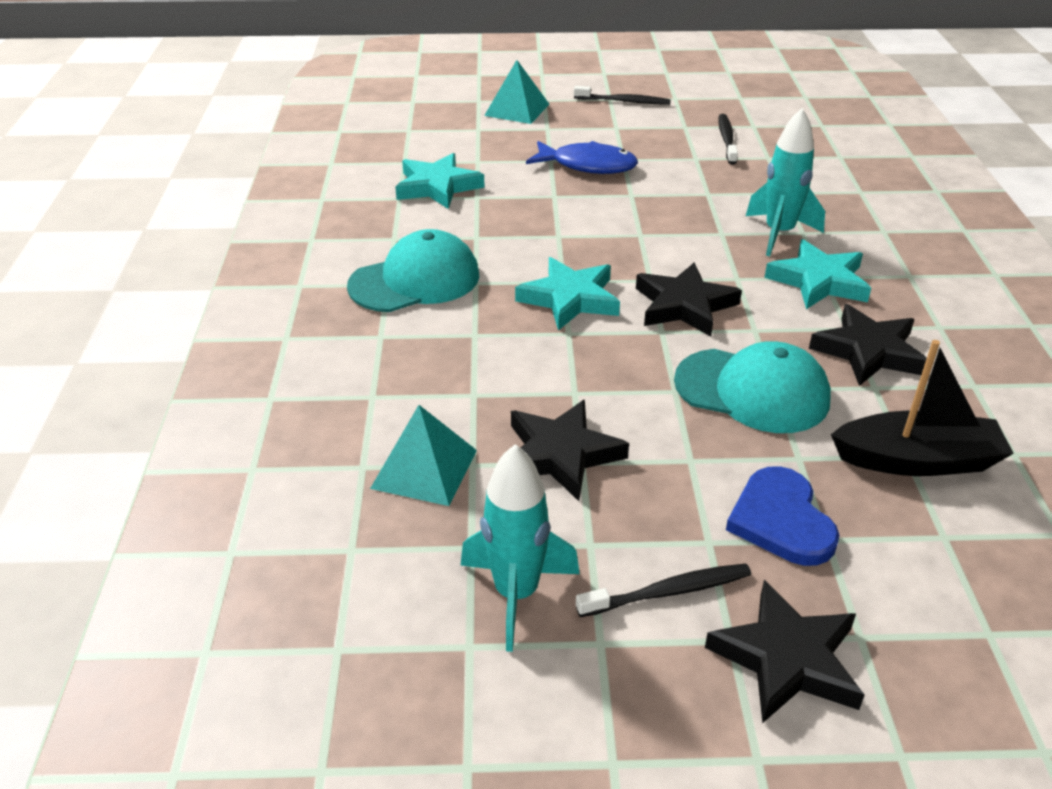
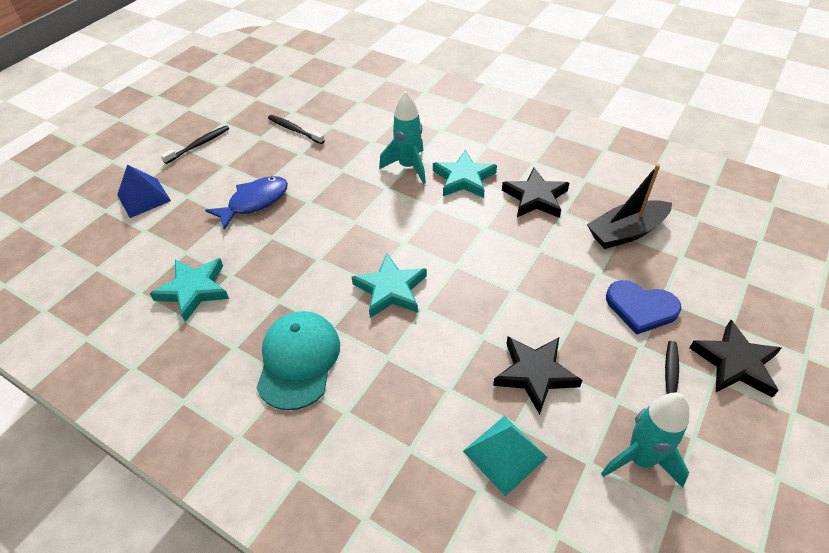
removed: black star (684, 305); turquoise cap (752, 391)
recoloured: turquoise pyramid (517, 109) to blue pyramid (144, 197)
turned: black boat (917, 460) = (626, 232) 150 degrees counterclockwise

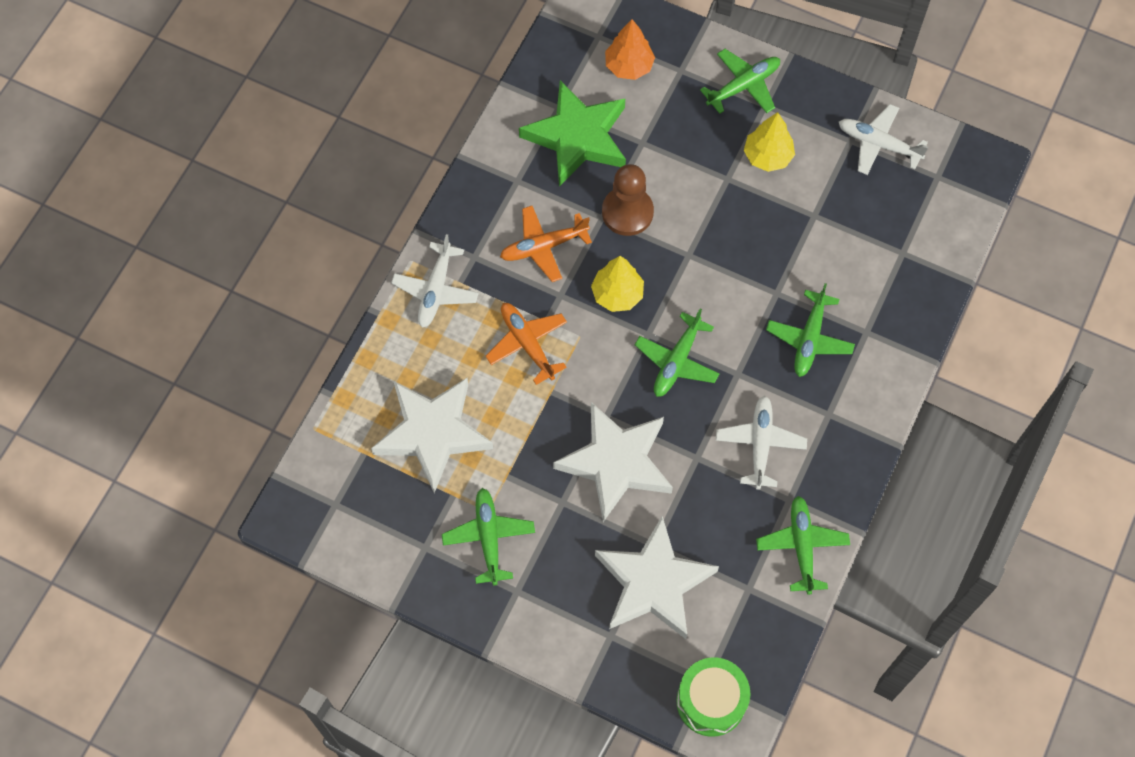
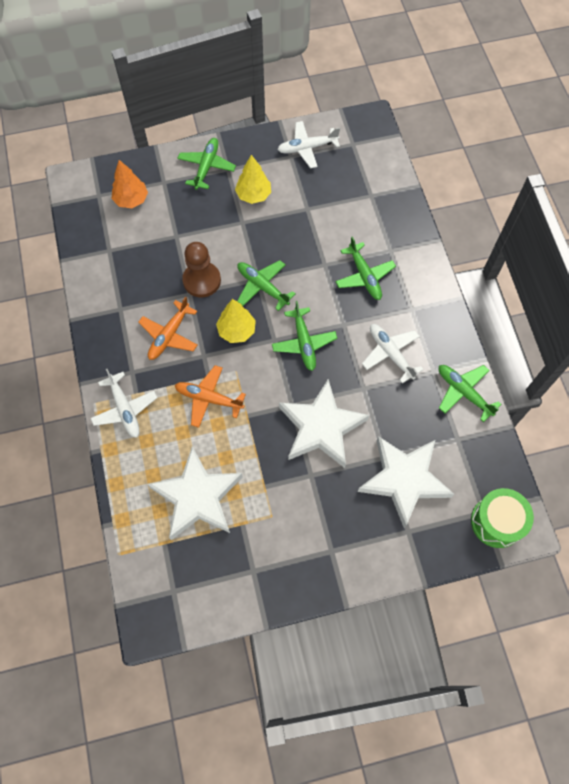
removed: green star (577, 137)
moved: green plane (489, 537) to (262, 287)

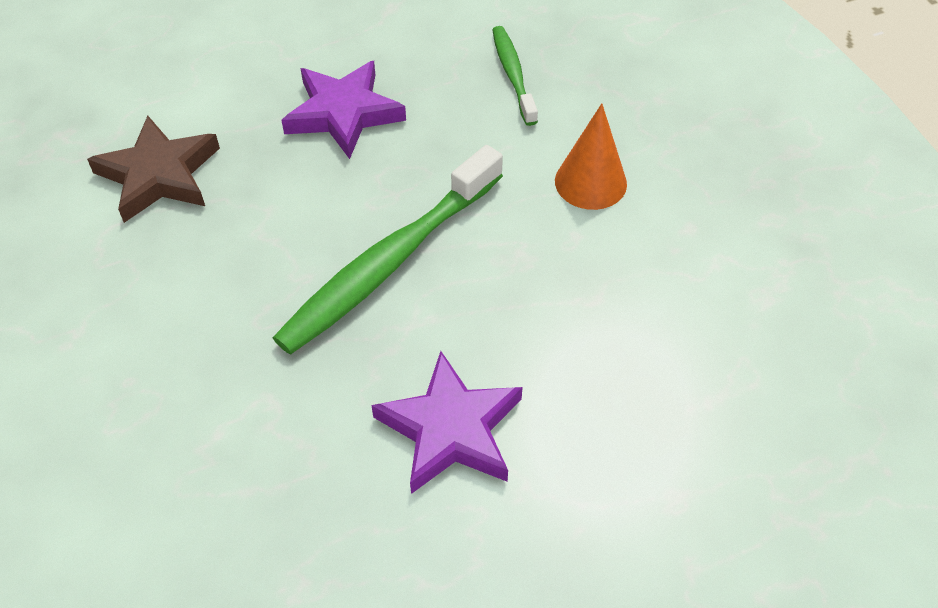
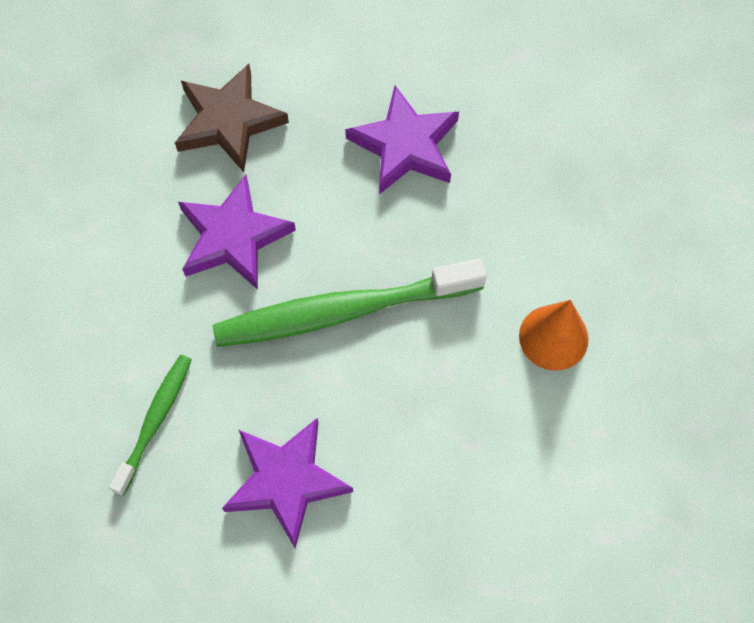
added: purple star (233, 237)
moved: green toothbrush (513, 75) to (154, 422)

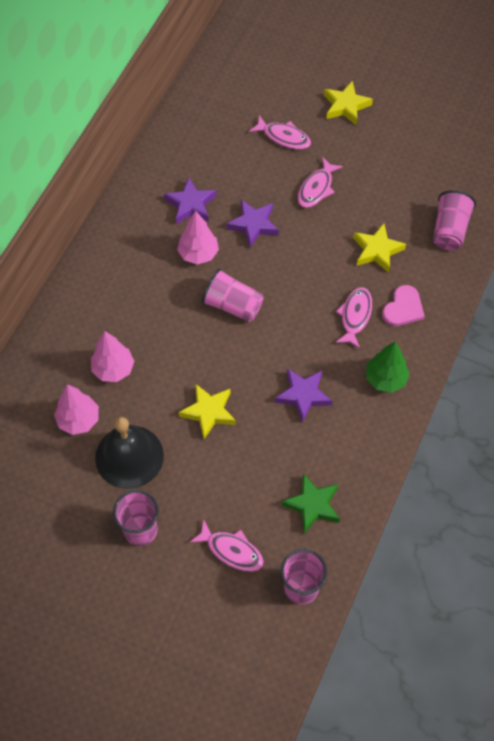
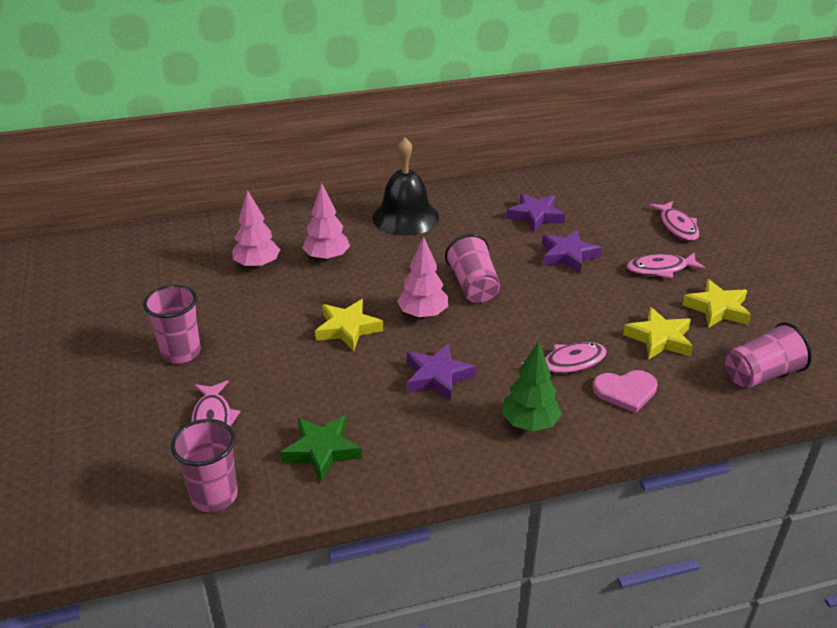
moved: black bell (129, 456) to (405, 217); pink tree (198, 254) to (423, 314); yellow star (345, 106) to (717, 309)

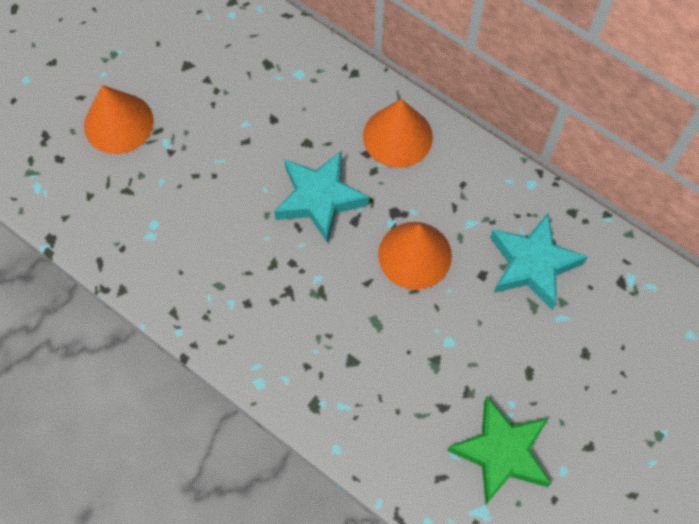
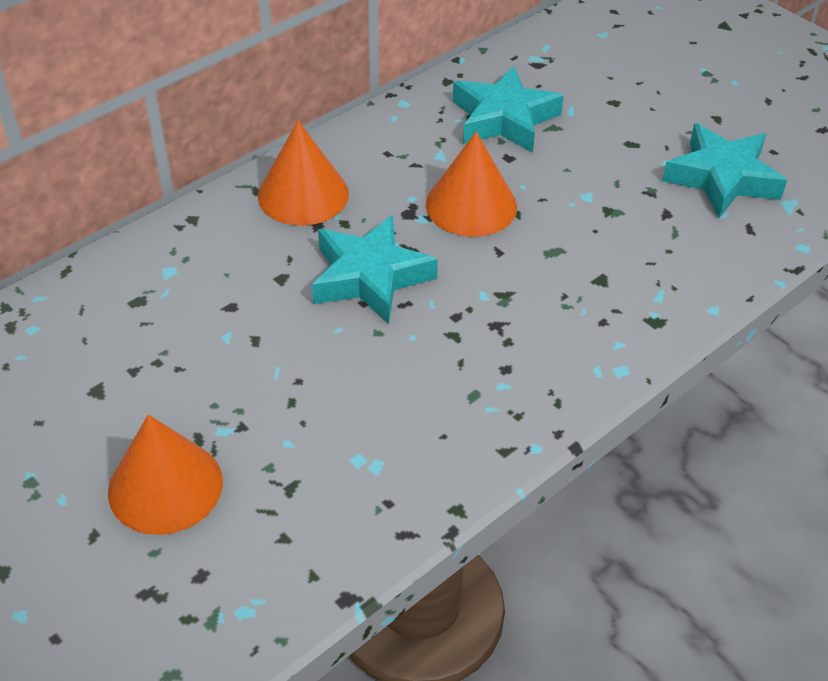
recoloured: green star (501, 452) to turquoise star (722, 178)

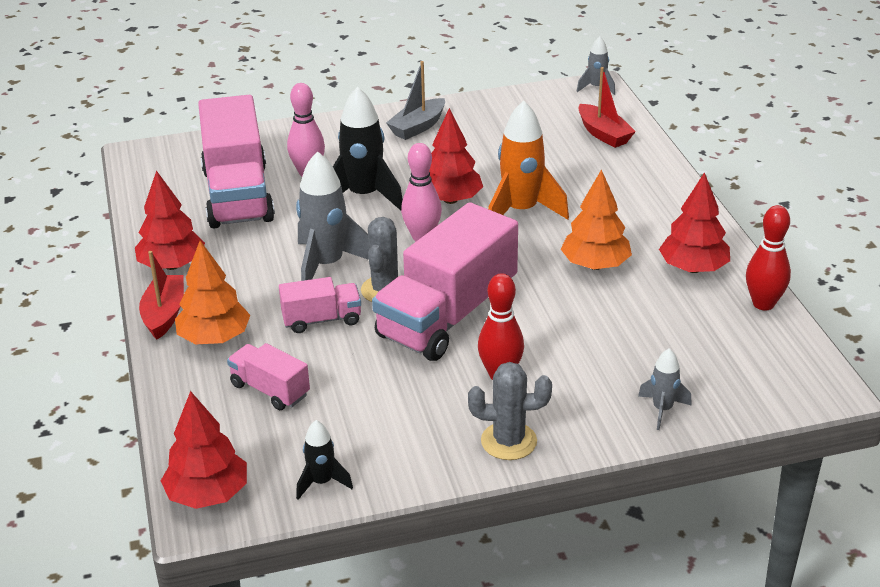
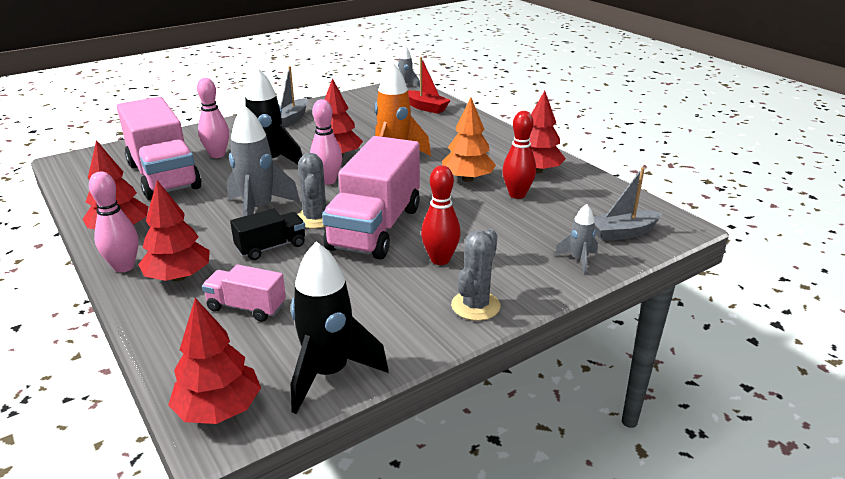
added: grey boat (623, 233)
moved: red bowling pin (763, 304) to (517, 195)
replaced: red boat (164, 314) to pink bowling pin (124, 267)
recoloured: orange tree (214, 338) to red tree (178, 277); pink truck (321, 320) to black truck (271, 247)
turned: grey cactus (508, 441) = (475, 306) 45 degrees counterclockwise
resized: black rocket (322, 482) = (328, 373) x1.92

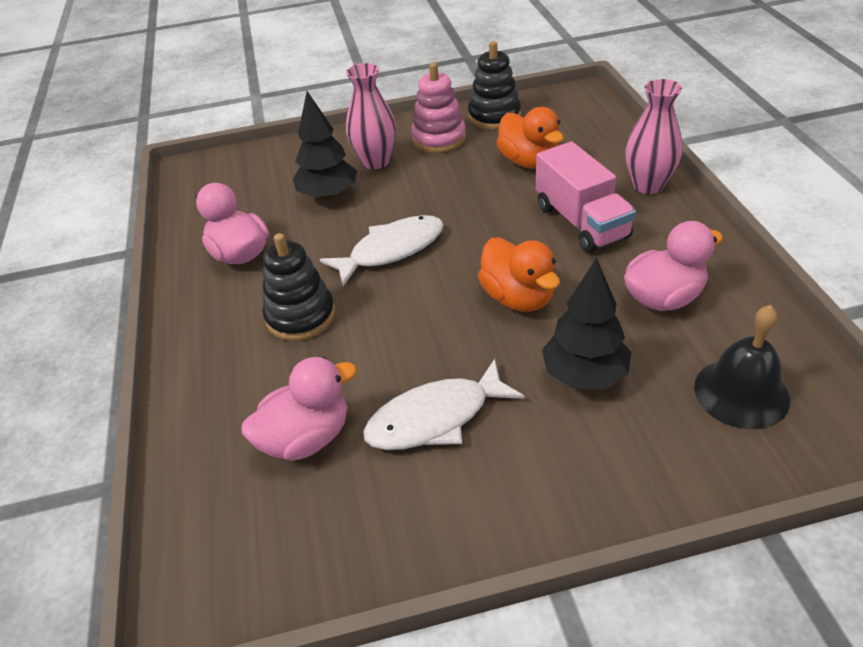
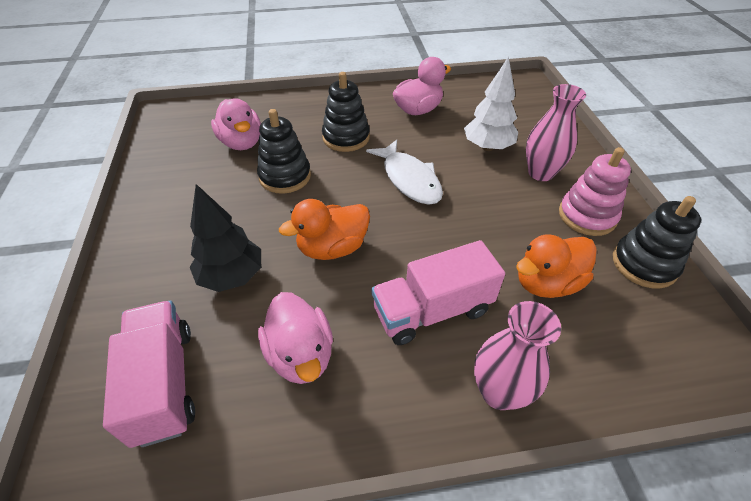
removed: white fish (435, 418)
added: black stacking toy (285, 176)
replaced: black bell (741, 393) to pink truck (164, 383)
recoloured: black tree (328, 195) to white tree (487, 147)

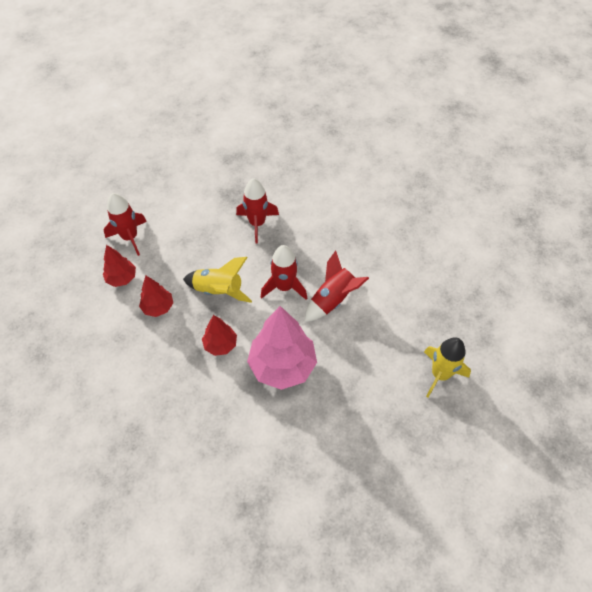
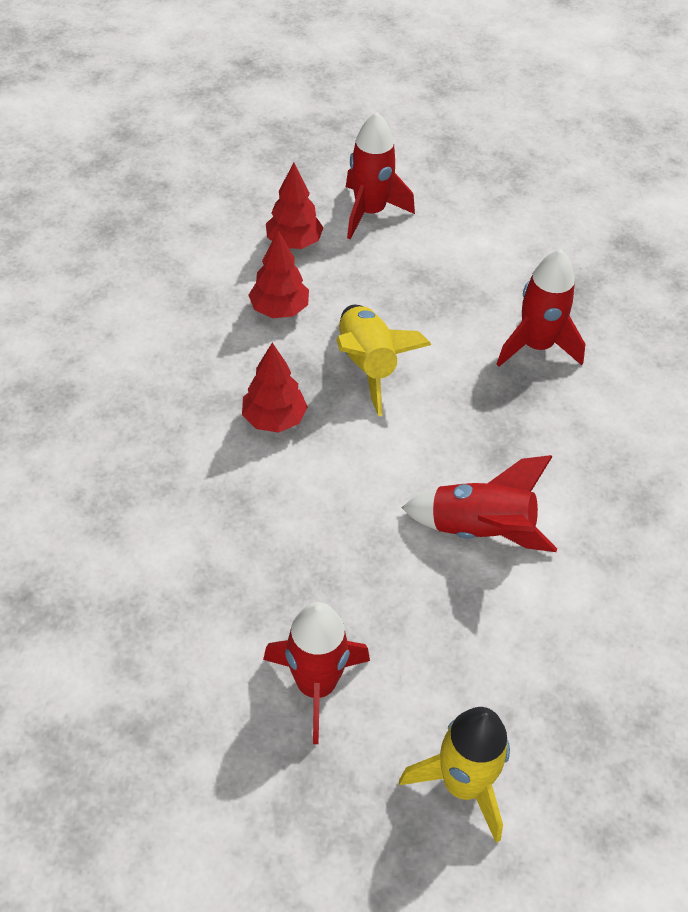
removed: pink tree (282, 366)
moved: red rocket (284, 287) to (316, 685)

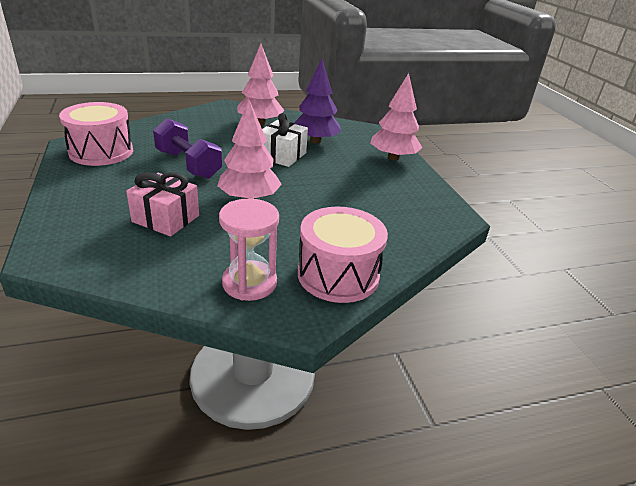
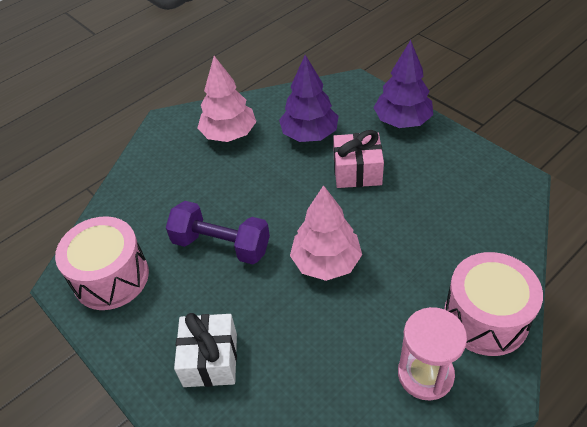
moved: pink gift (166, 219) to (357, 171); white gift (282, 155) to (210, 359)
recoloured: pink tree (393, 157) to purple tree (402, 121)

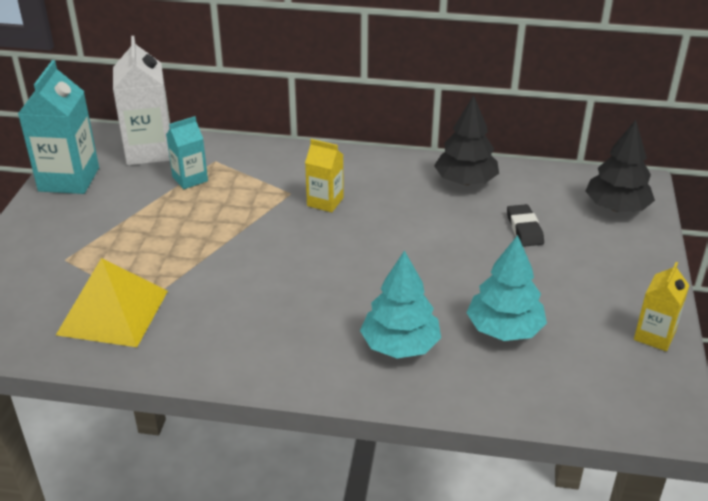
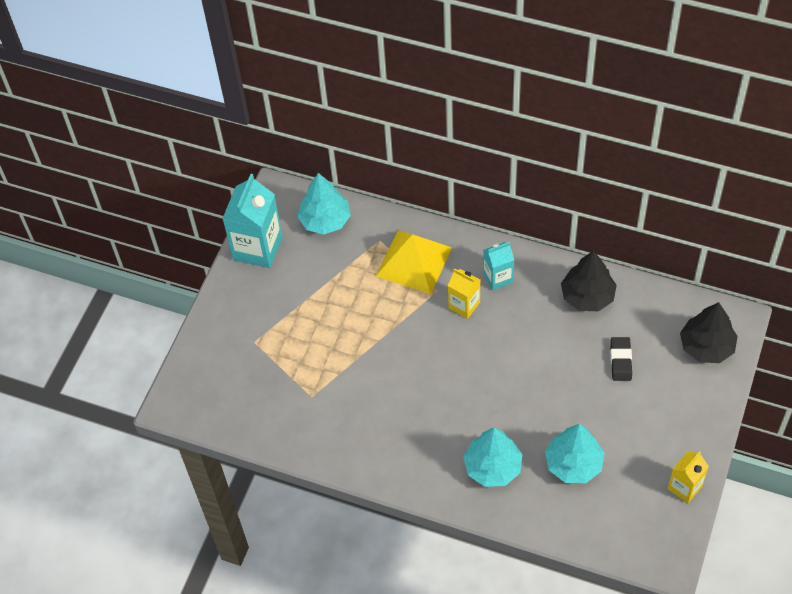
moved: yellow pyramid (113, 312) to (413, 261); turquoise carton (190, 179) to (498, 278)
replaced: white carton (149, 151) to turquoise tree (325, 220)

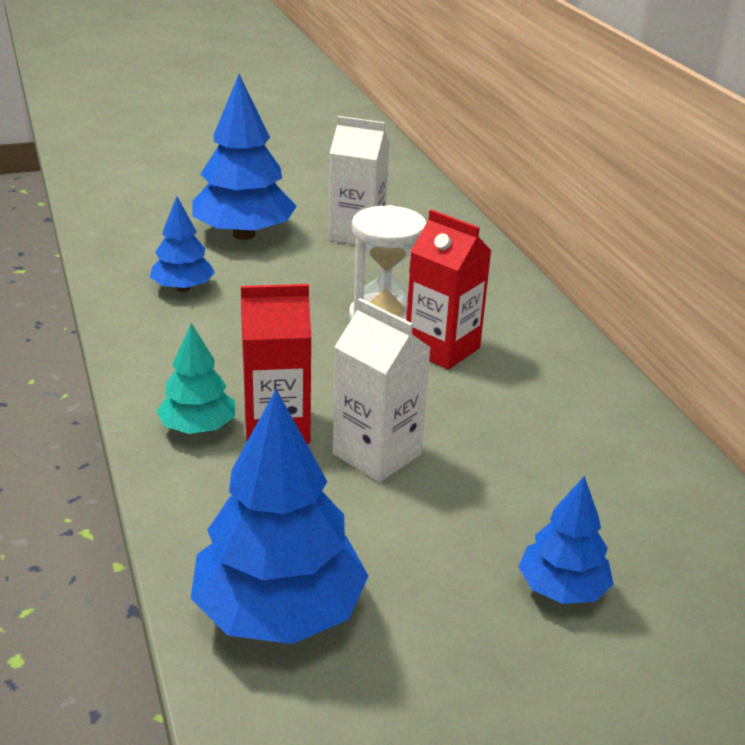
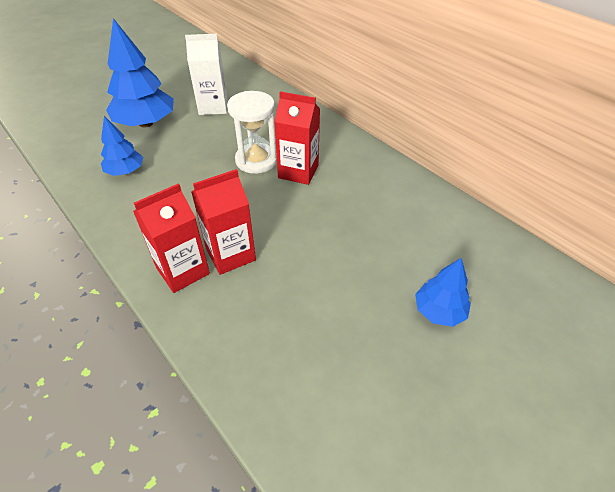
removed: blue tree (279, 612); white carton (377, 454)
replaced: turquoise tree (198, 428) to red carton (183, 271)

